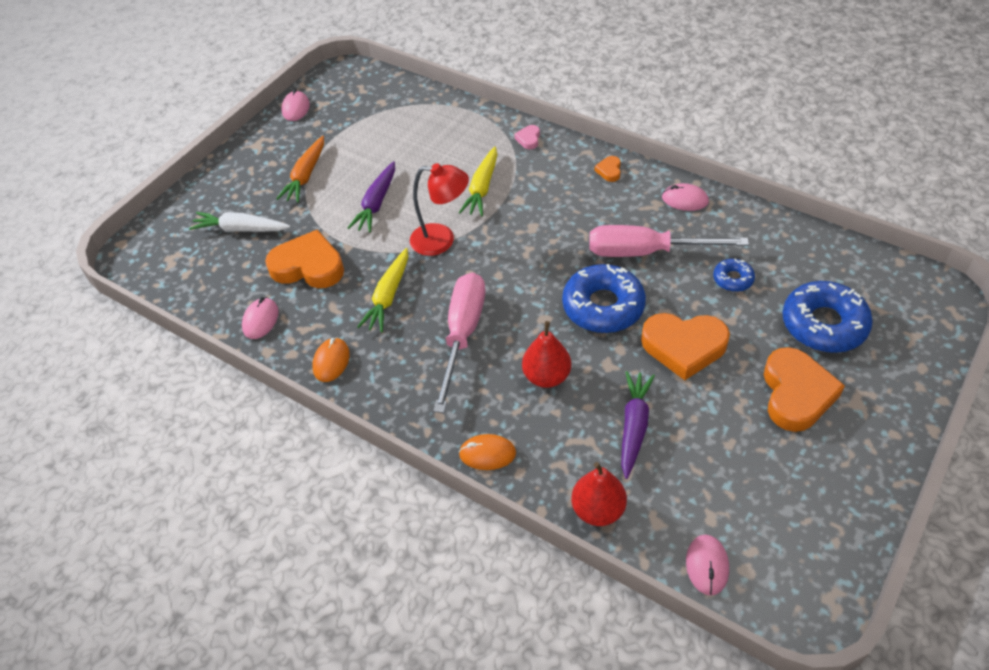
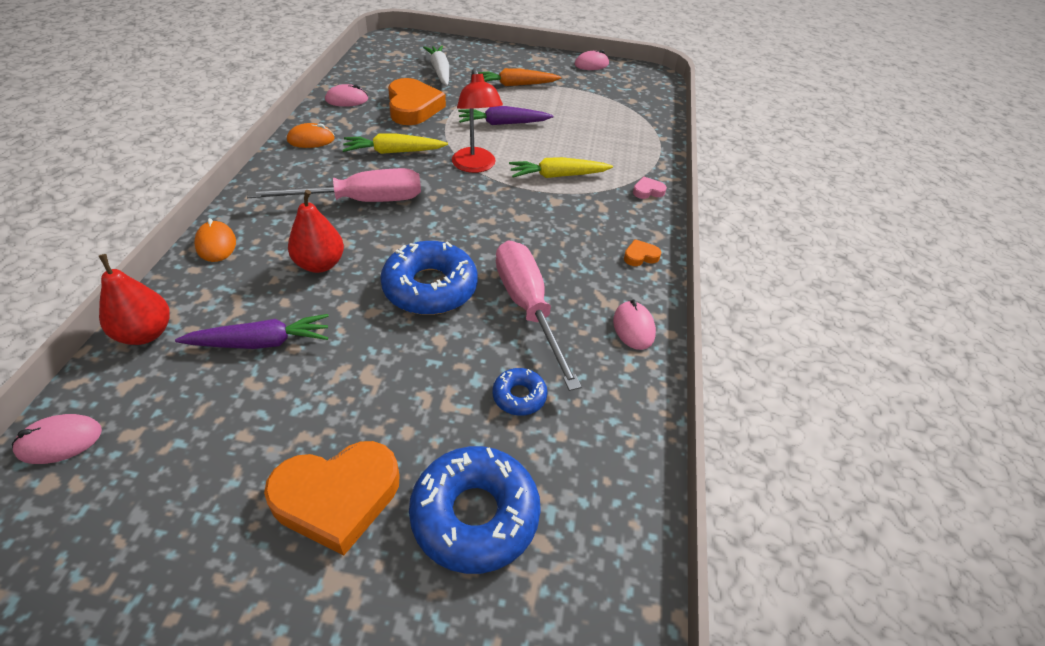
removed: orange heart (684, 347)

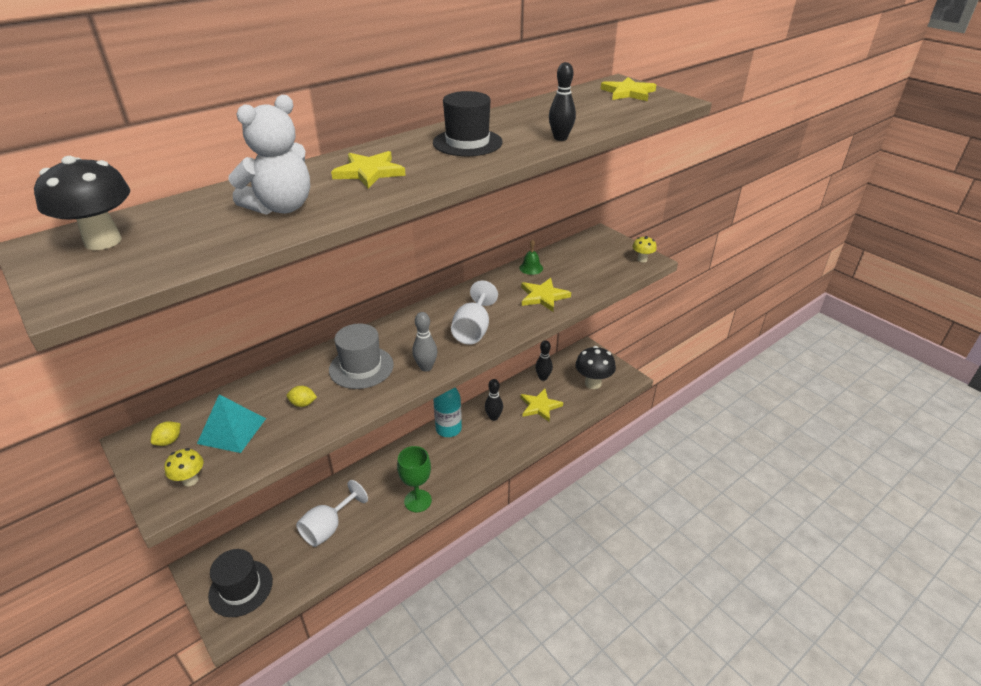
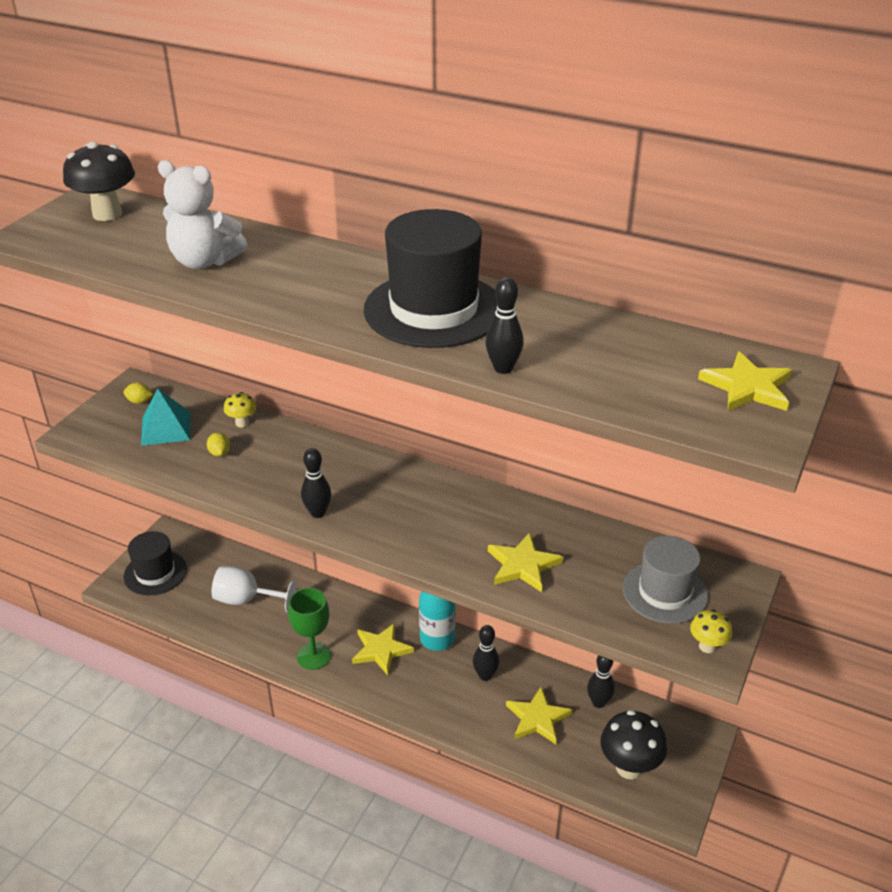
removed: white goblet (473, 330); green bell (531, 268)
moved: yellow mushroom (190, 480) to (242, 423); grey hat (361, 367) to (665, 592); yellow star (369, 172) to (381, 650)
recoloured: grey bowling pin (426, 367) to black bowling pin (318, 513)
resized: black hat (467, 142) = (434, 310) x1.56

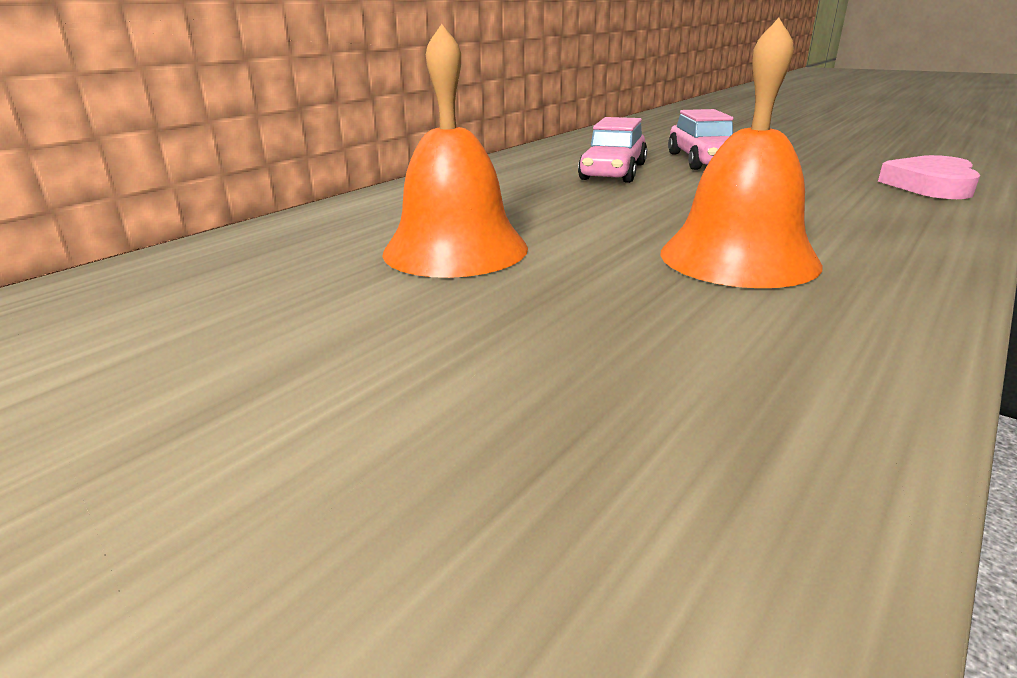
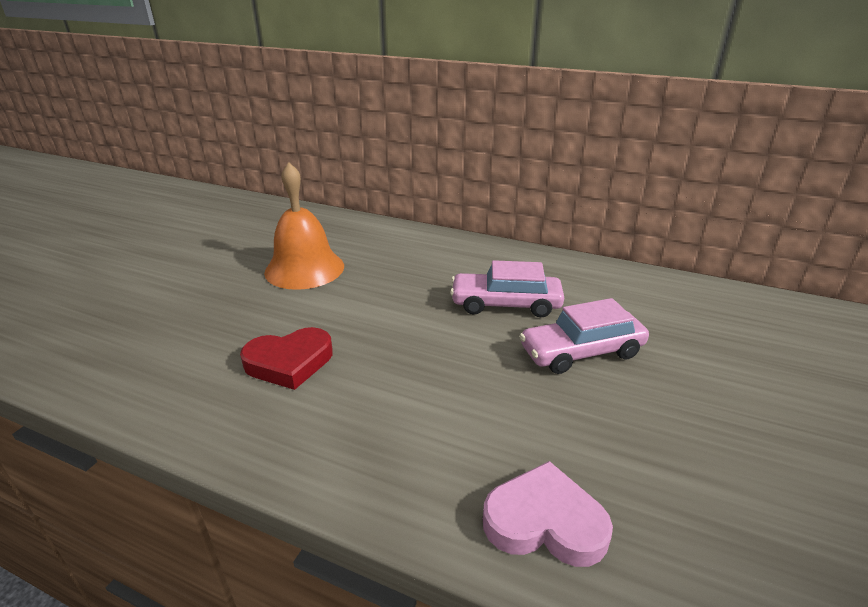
replaced: orange bell (738, 257) to red heart (289, 362)

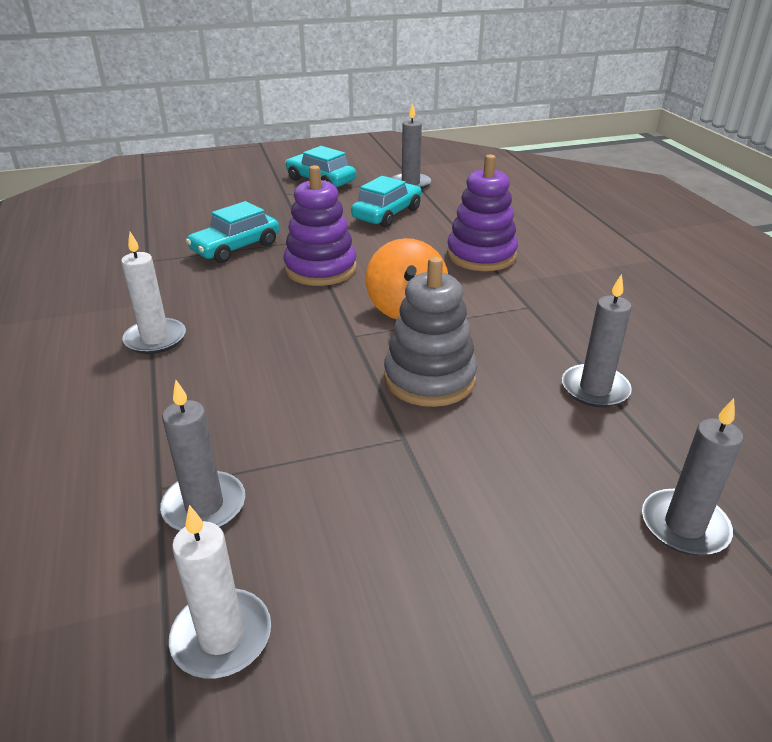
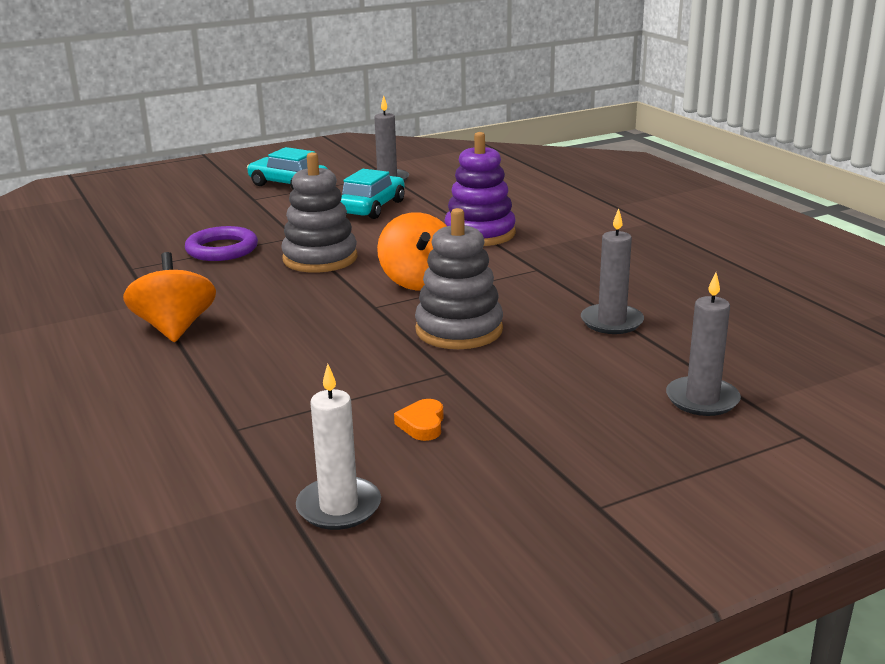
removed: grey candle (204, 506)
added: orange heart (422, 424)
replaced: white candle (155, 339) to orange spinning top (175, 328); turquoise car (236, 248) to purple ring (222, 249)
recoloured: purple stacking toy (320, 269) to grey stacking toy (320, 258)

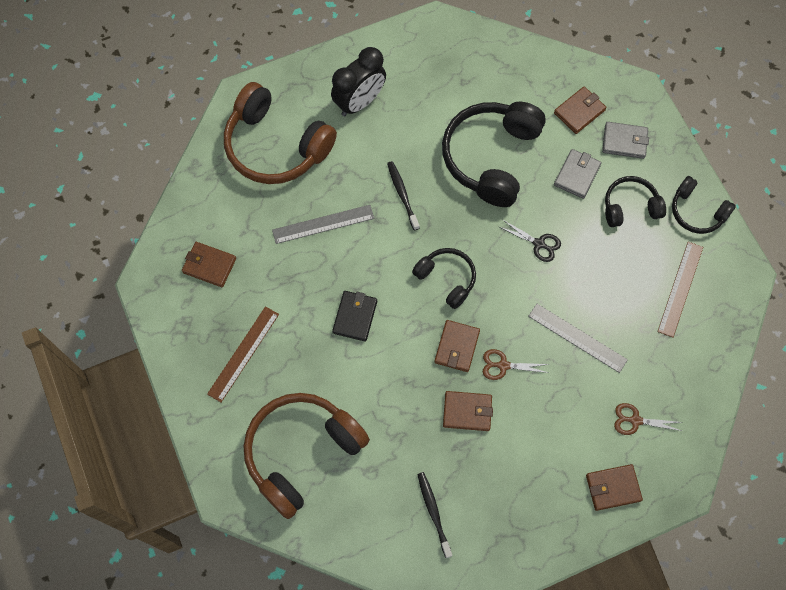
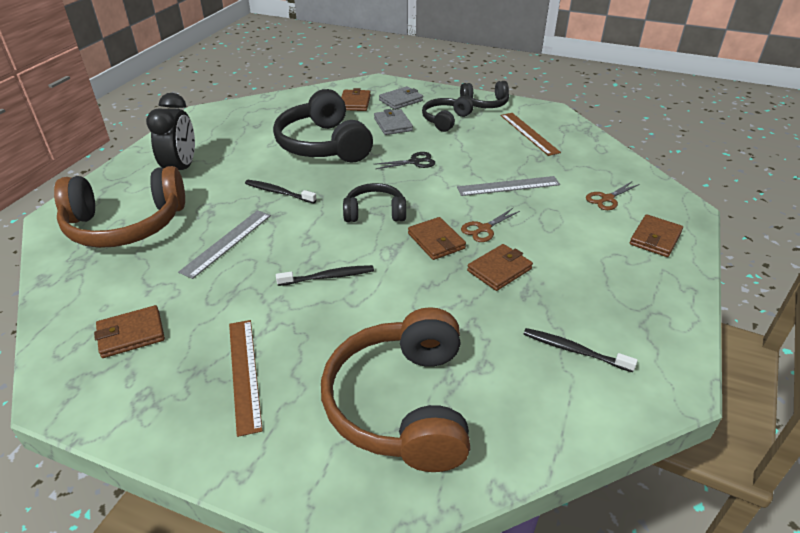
replaced: black wallet (355, 317) to black toothbrush (328, 277)

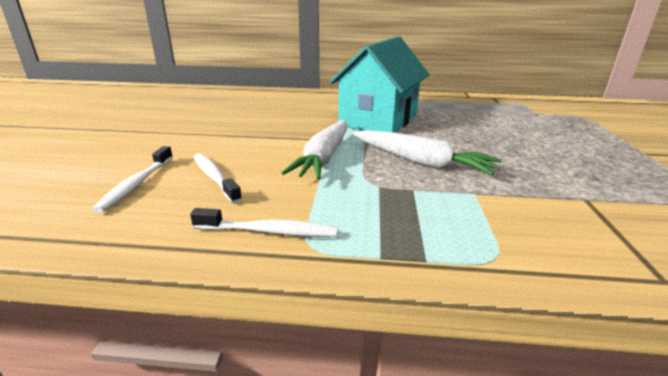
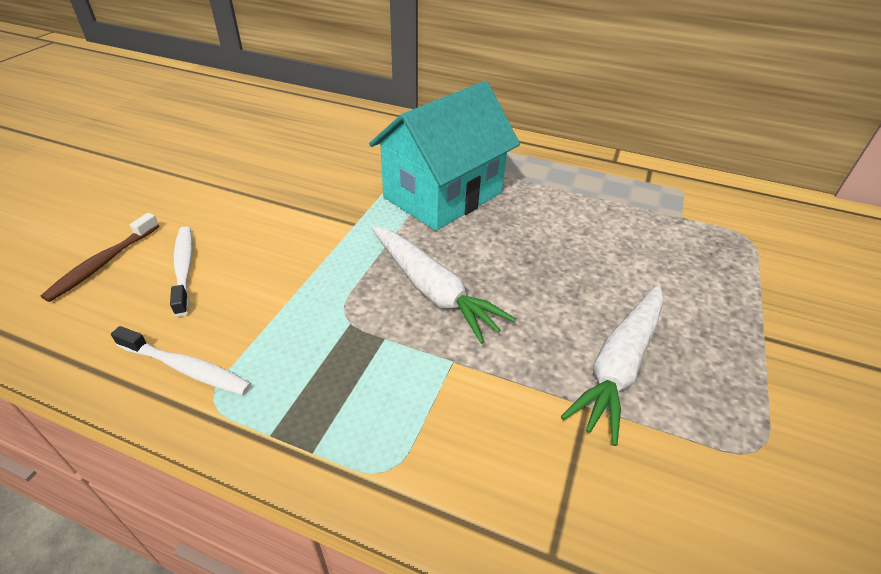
moved: white carrot (324, 157) to (619, 365)
recoloured: white toothbrush (136, 184) to brown toothbrush (103, 263)

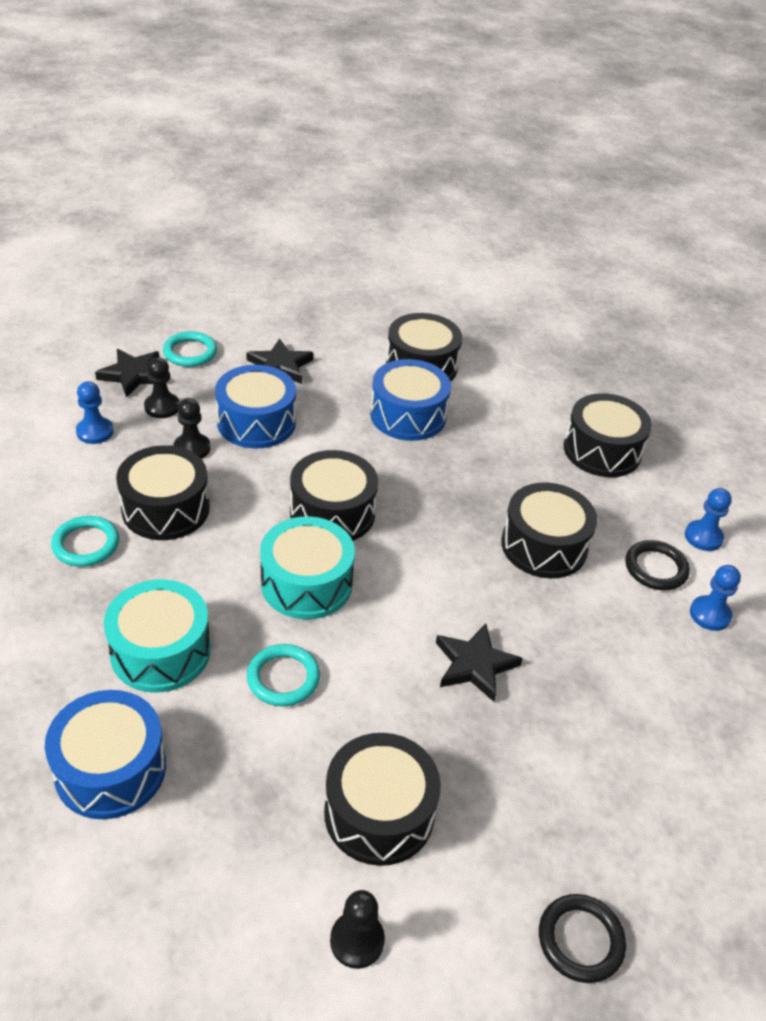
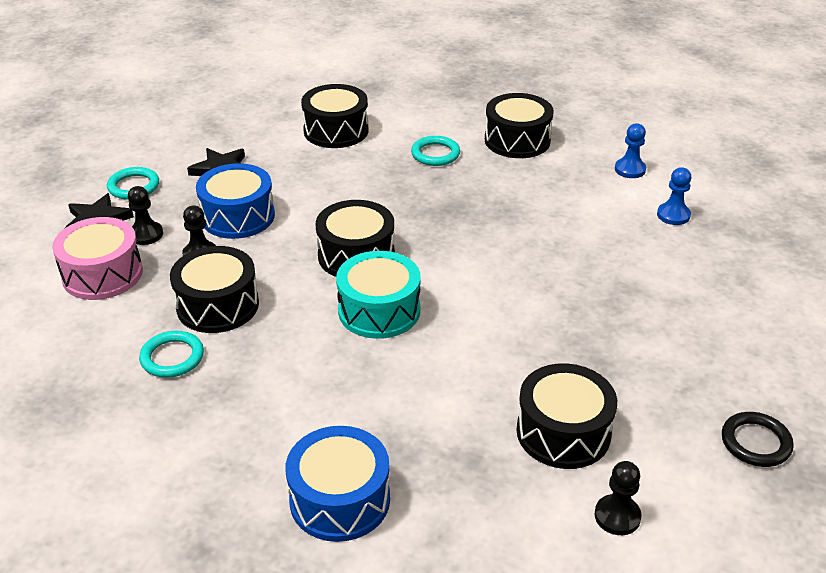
removed: turquoise drum (160, 651); blue drum (408, 415); black star (475, 665); black drum (544, 546); black ring (656, 568)
moved: turquoise ring (283, 678) to (435, 154)
replaced: blue pawn (95, 432) to pink drum (102, 274)

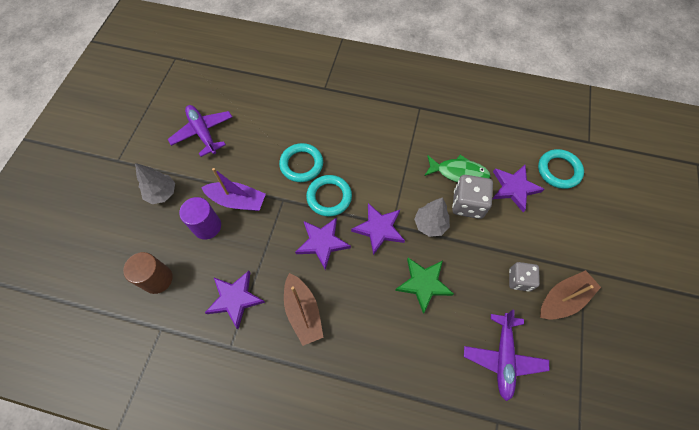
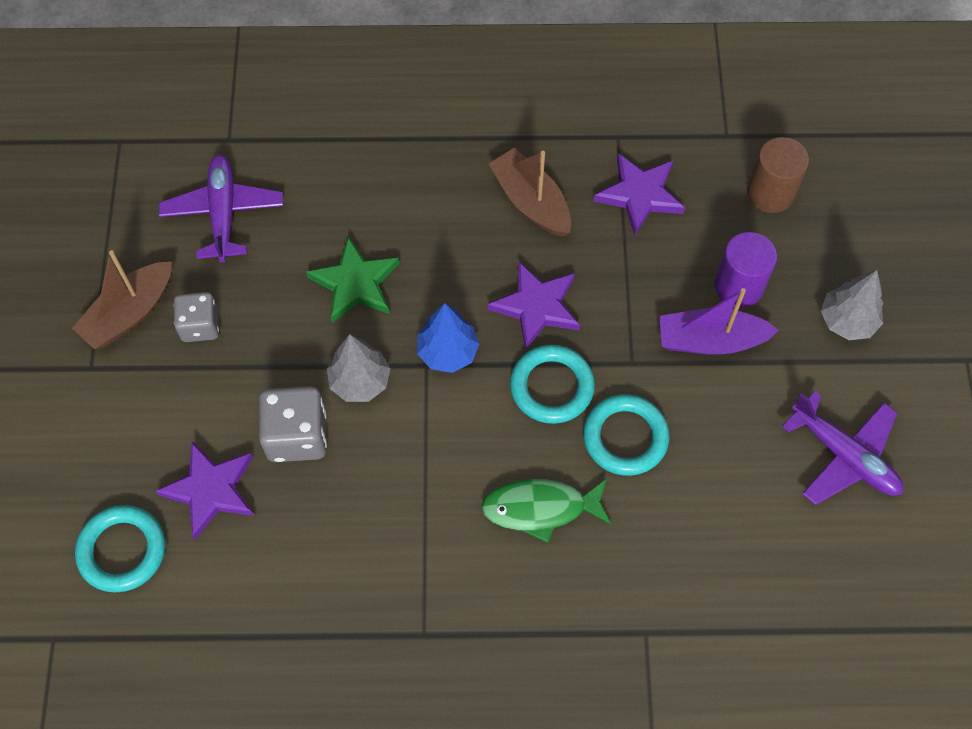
moved: green fish (459, 173) to (540, 508)
replaced: purple star (379, 229) to blue tree (447, 352)

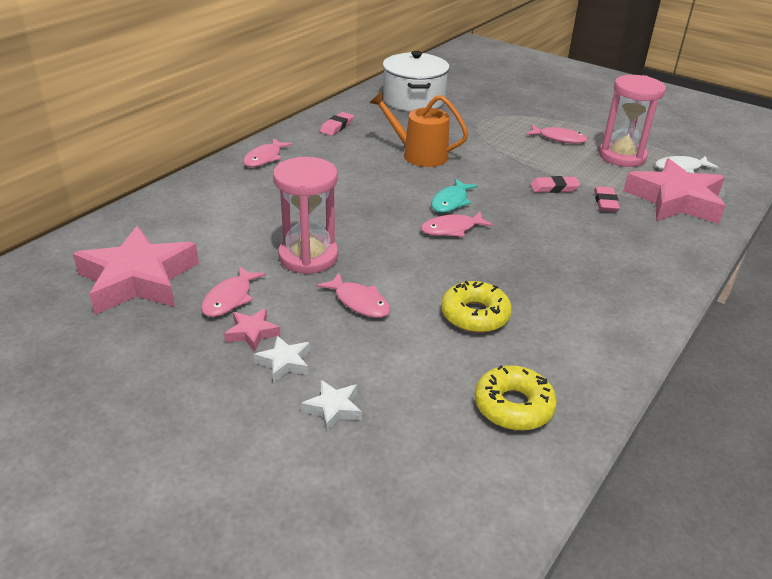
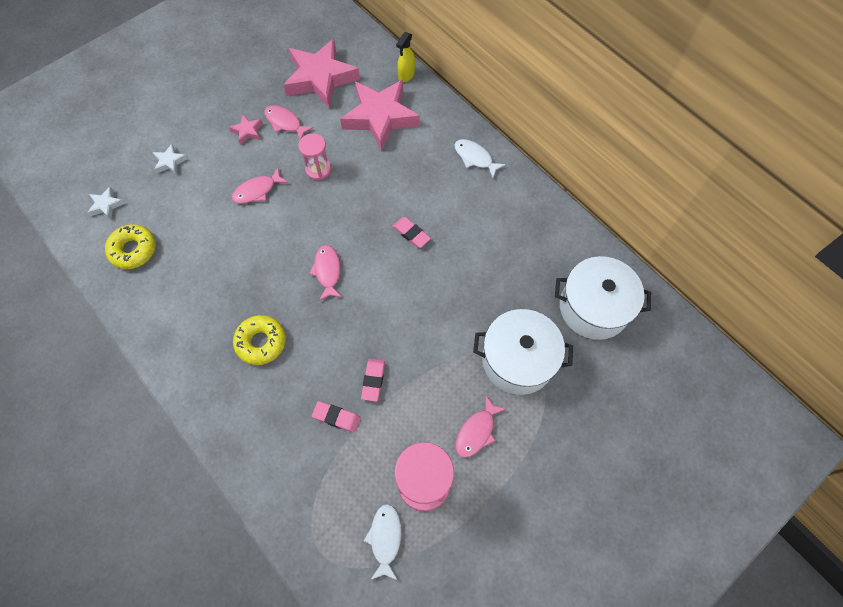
removed: orange watering can (419, 155); turquoise fish (451, 202)
added: yellow spray bottle (406, 75); white pot (518, 360)
moved: white star (284, 362) to (106, 205); pink eraser (337, 126) to (411, 234); yellow donut (475, 315) to (261, 342); pink star (675, 200) to (380, 117)
recoloured: pink fish (264, 158) to white fish (475, 158)
resized: pink hourglass (308, 257) = (318, 169) x0.60

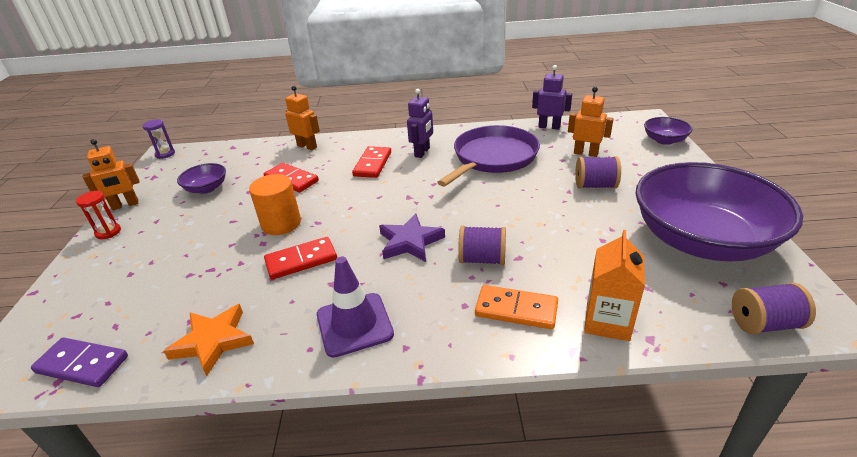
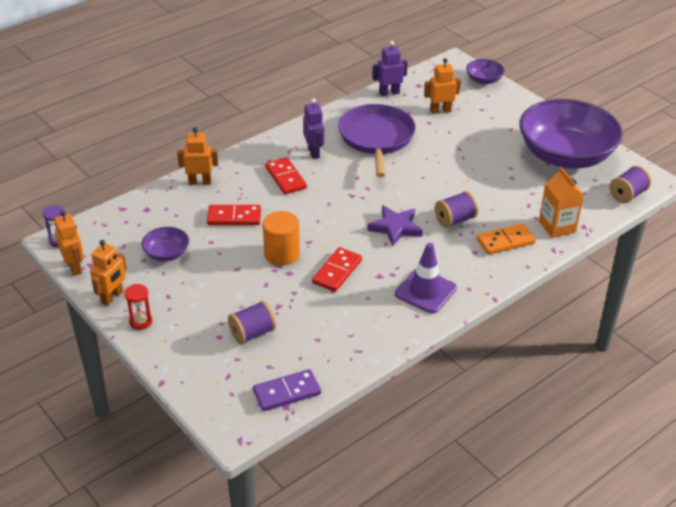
removed: orange star (213, 341)
added: orange robot (74, 267)
moved: purple spool (595, 185) to (252, 333)

